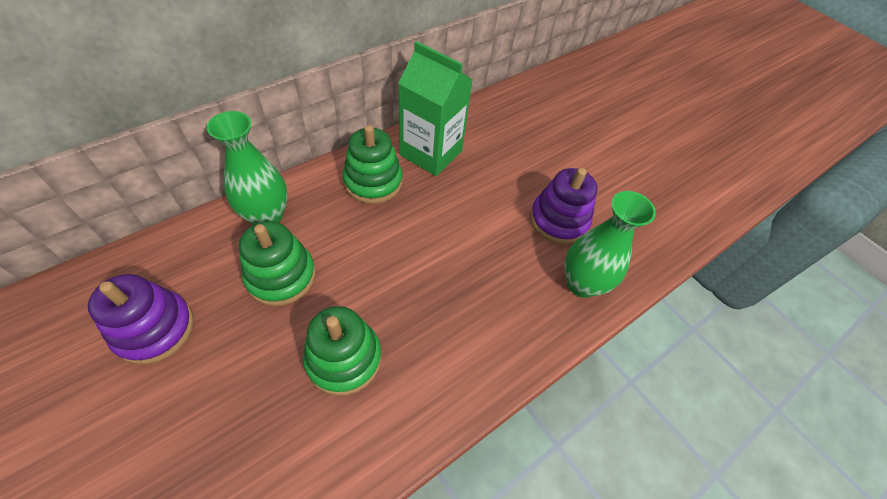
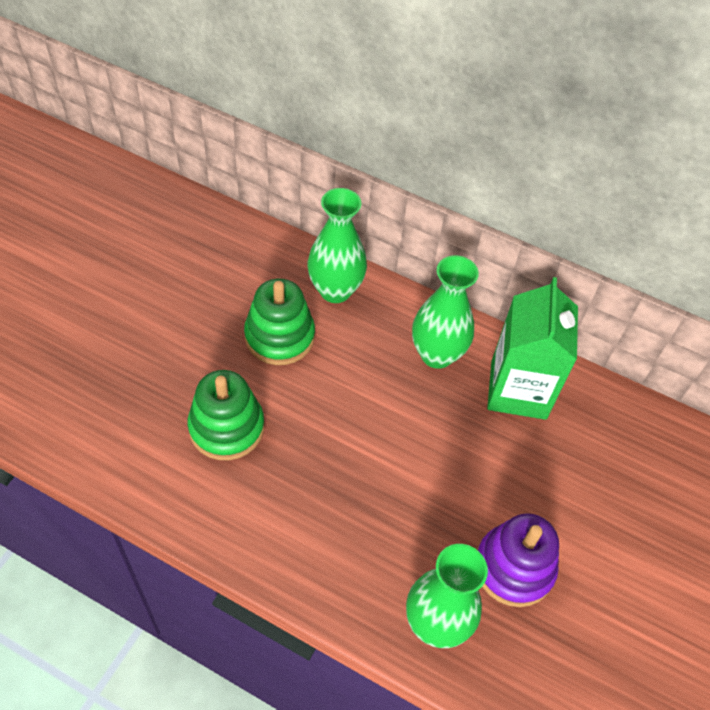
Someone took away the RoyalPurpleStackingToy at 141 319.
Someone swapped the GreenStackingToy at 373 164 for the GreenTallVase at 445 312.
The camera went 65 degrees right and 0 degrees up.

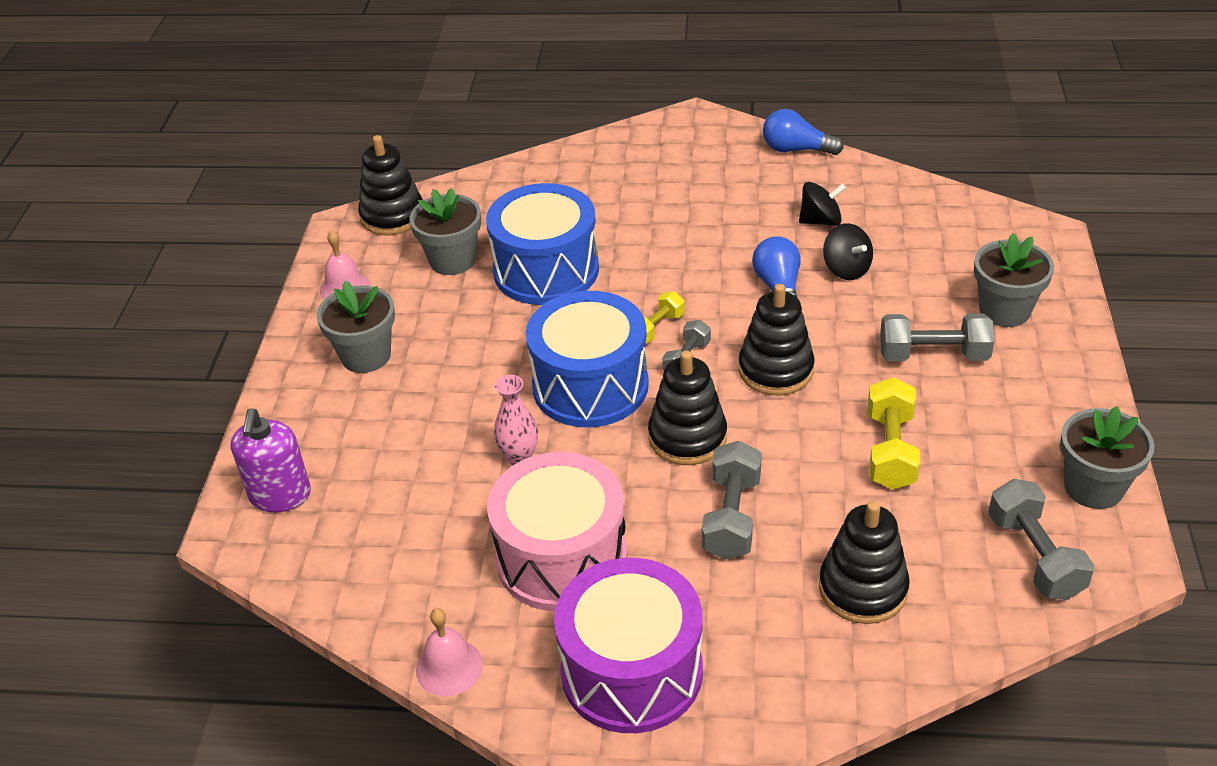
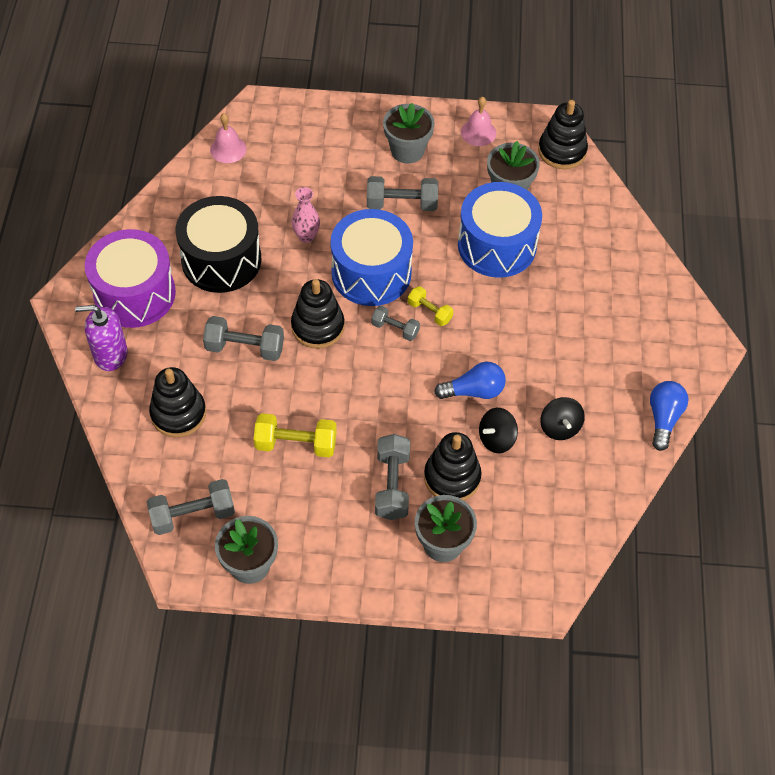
Someone carried the RoyalPurpleSoapDispenser from 271 460 to 101 338.
Someone carried the PinkBell from 449 652 to 228 138.
Someone repainted the PinkSnareDrum at 557 531, which became the EbonySnareDrum at 218 244.
Someone carried the EbonyStackingToy from 777 339 to 453 466.
Someone put down the GreyDumbbell at 402 193.
The camera went 85 degrees right and 15 degrees up.

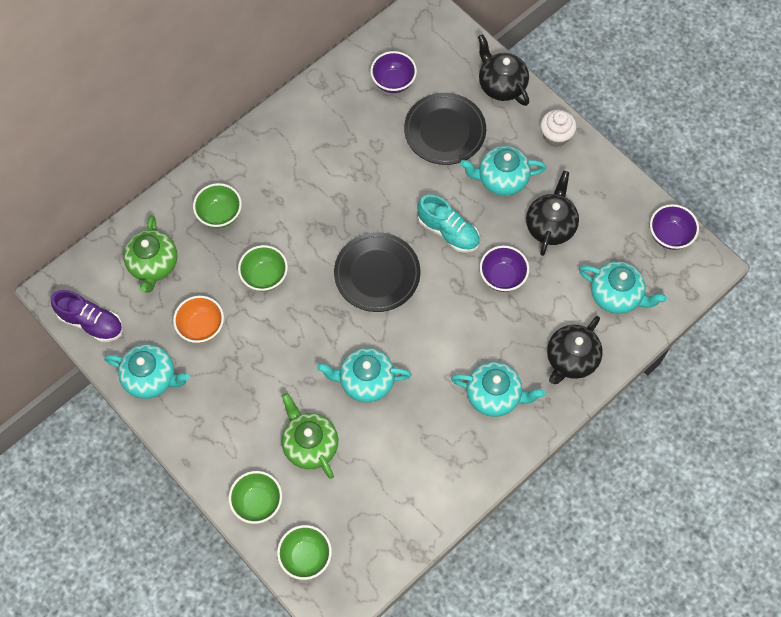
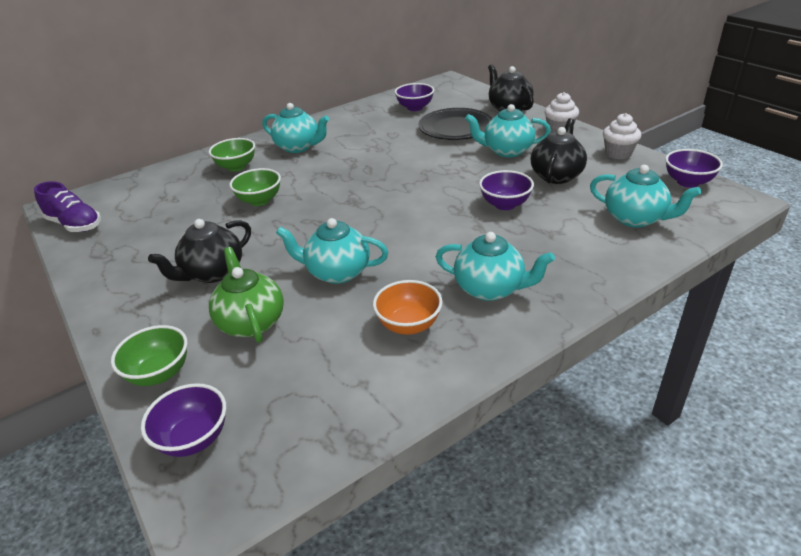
Someone carried the AquaChinaTeapot from 147 371 to 295 128.
Someone took away the GreenChinaTeapot at 150 254.
Someone carried the OrangeColouredServingBowl from 198 319 to 408 307.
Someone repainted the GreenServingBowl at 304 552, which became the RoyalPurpleServingBowl at 183 420.
Someone took away the EbonyDinnerPlate at 377 272.
Someone took away the AquaSneaker at 448 224.
Someone carried the EbonyChinaTeapot from 575 350 to 199 251.
Someone put down the WhiteFairyCake at 622 136.
The camera went 10 degrees right and 30 degrees down.

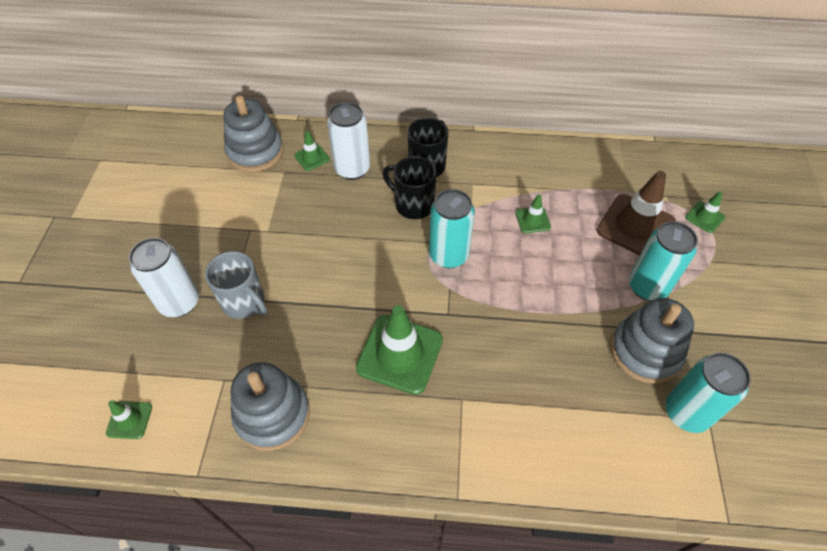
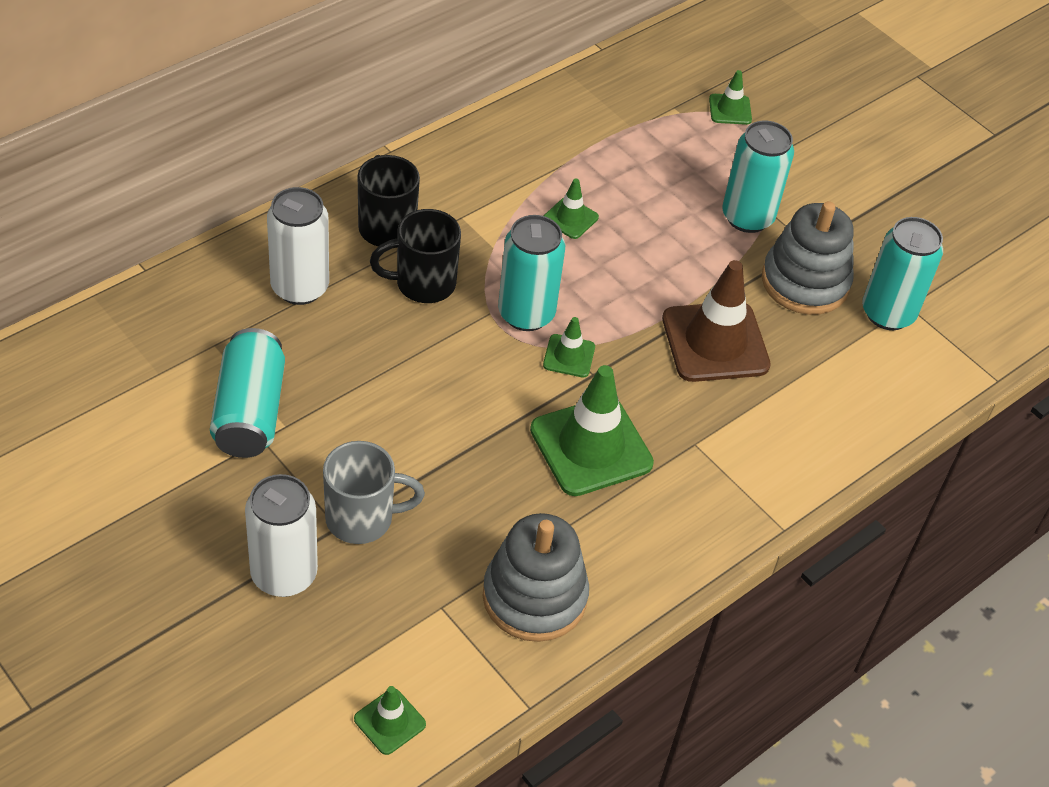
Someone took away the GreyStackingToy at 253 133.
Someone carried the GreenSafetyCone from 312 151 to 569 347.
Someone carried the BrownSafetyCone from 636 213 to 716 321.
Someone put down the AquaSodaCan at 247 393.
The camera went 50 degrees left and 5 degrees down.

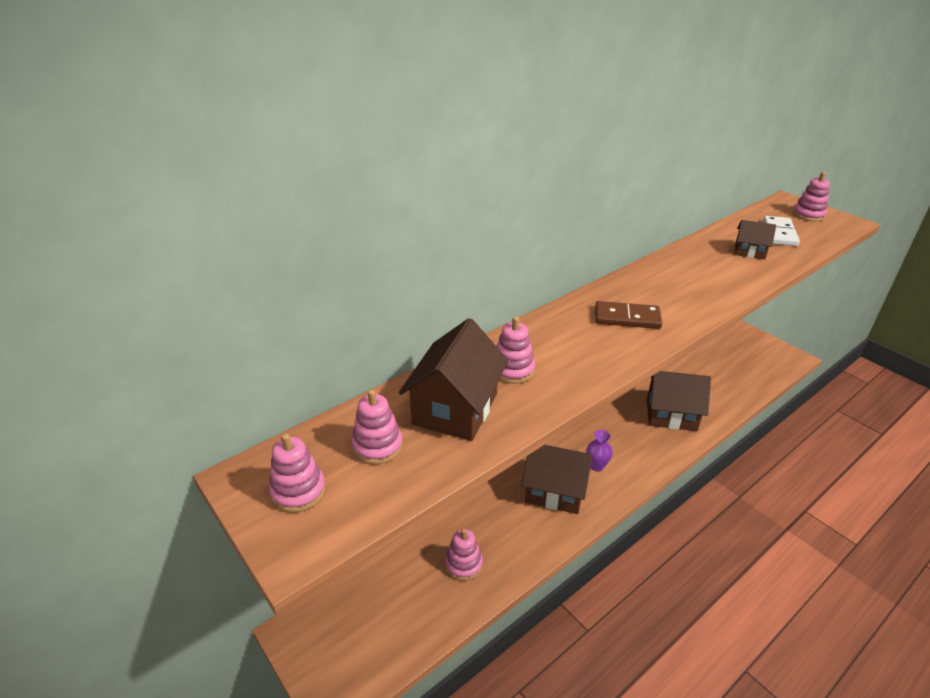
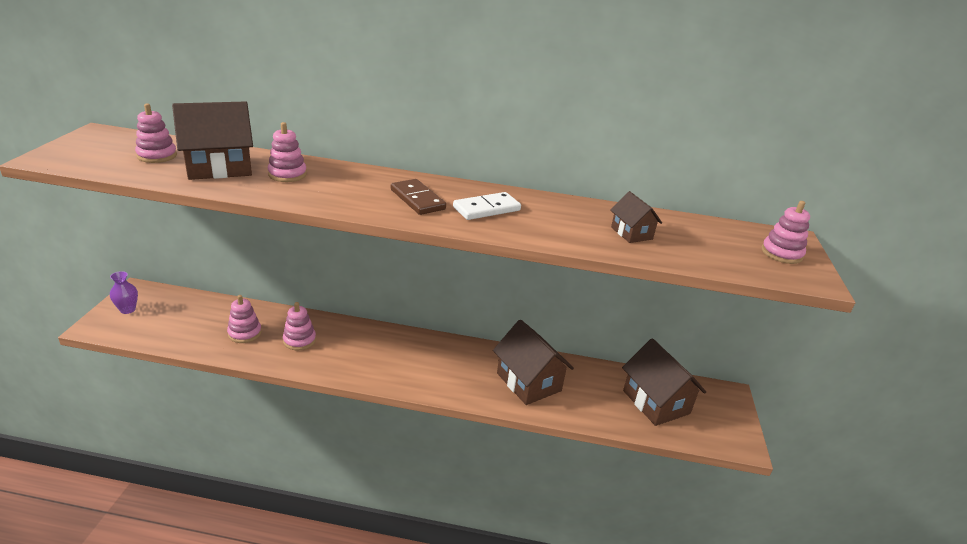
Someone carried the PinkStackingToy from 297 473 to 299 326.
Someone carried the BrownToyHouse from 557 479 to 664 382.
Someone carried the RoyalPurpleTallVase from 599 450 to 124 292.
Someone carried the WhiteDominoTile from 781 231 to 487 206.
The camera went 45 degrees right and 5 degrees down.

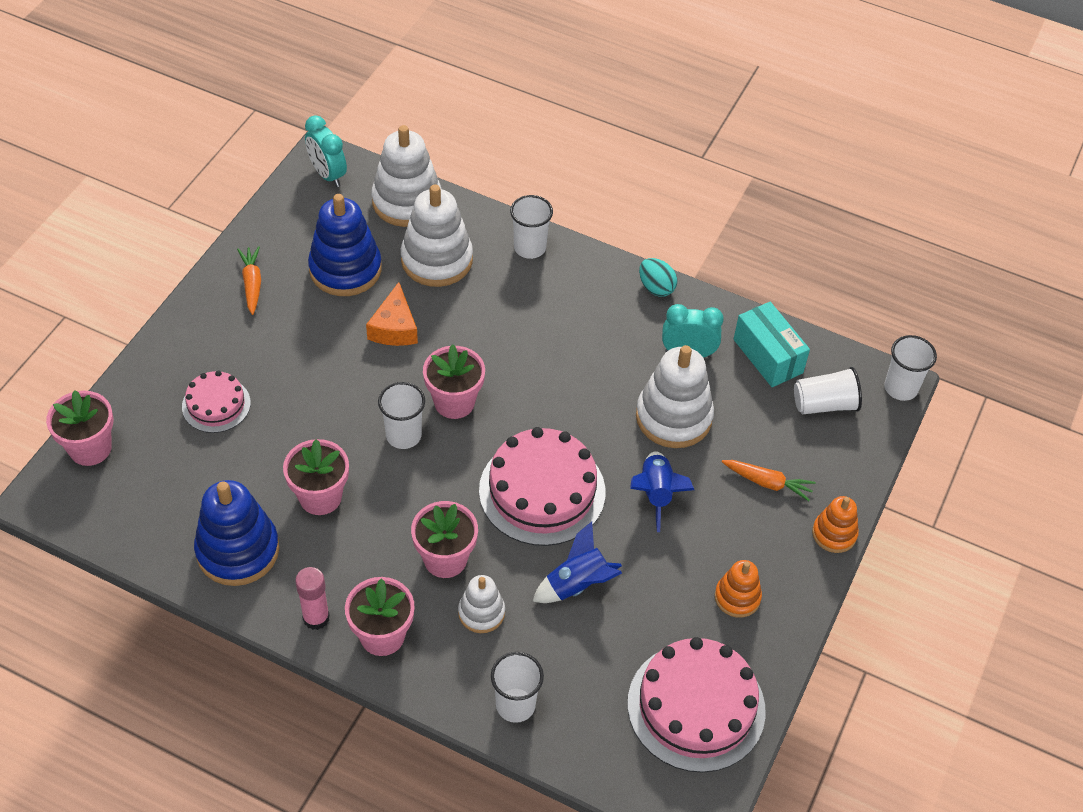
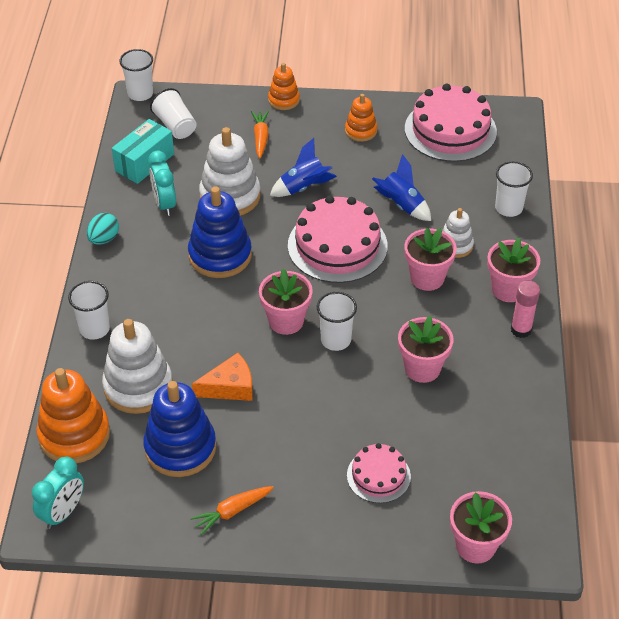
Someone carried the RoyalBlueStackingToy from 236 533 to 220 232.
Someone repainted the WhiteStackingToy at 406 176, which became the OrangeColouredStackingToy at 73 415.
The camera went 110 degrees left and 5 degrees down.

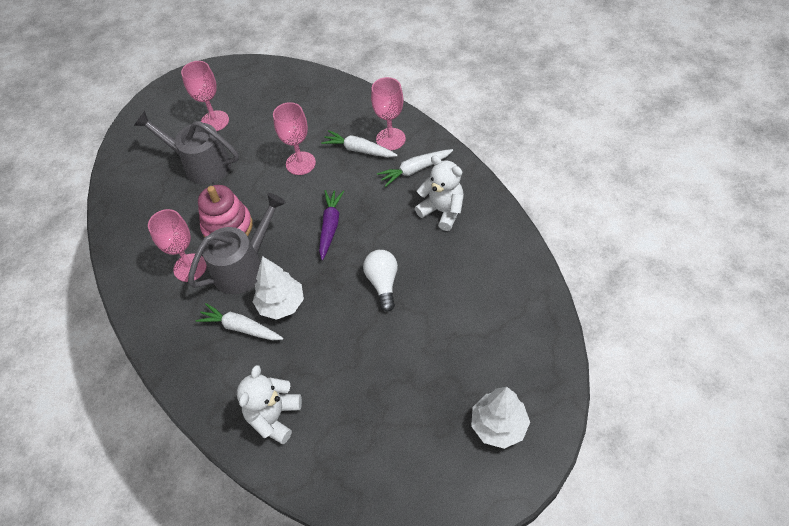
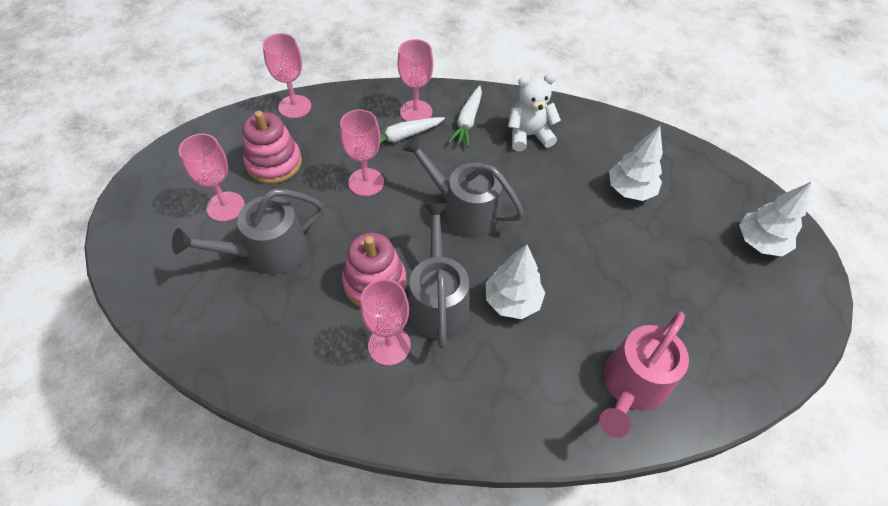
Someone took away the WhiteRootVegetable at 239 321.
Someone swapped the WhiteTeddyBear at 269 404 for the PinkWateringCan at 644 375.
Someone swapped the RoyalPurpleRootVegetable at 331 225 for the GreyWateringCan at 462 186.
Someone took away the WhiteBulb at 380 281.
Someone put down the PinkStackingToy at 272 147.
Someone put down the PinkWineGlass at 287 75.
Someone put down the WhiteToyTree at 636 163.
The camera went 55 degrees left and 0 degrees up.

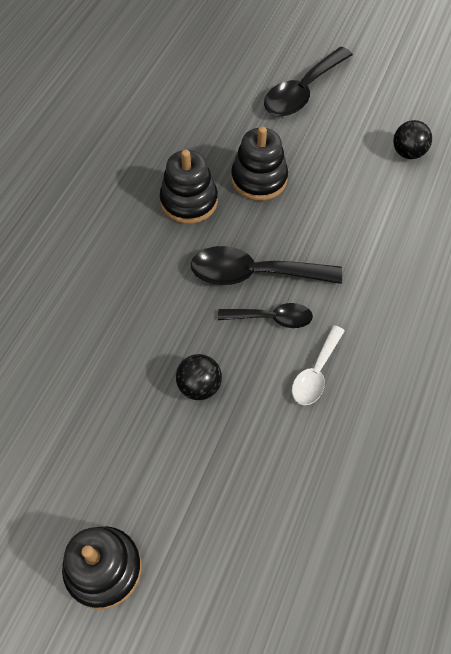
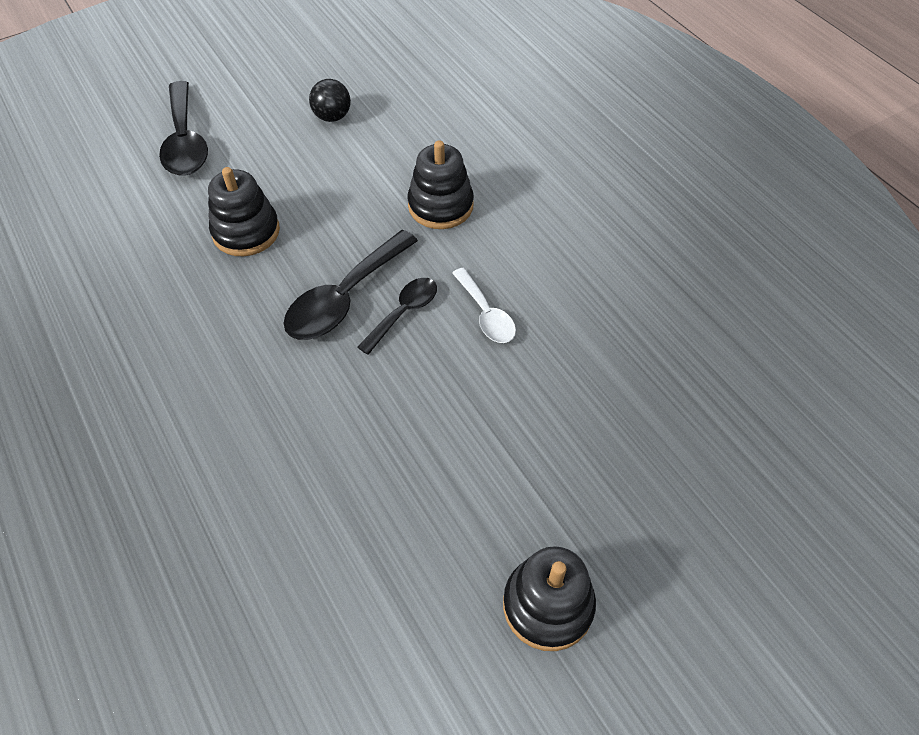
Someone carried the EbonyStackingToy from 189 187 to 441 185.
Someone took away the EbonyBall at 199 377.
The camera went 55 degrees left and 5 degrees down.

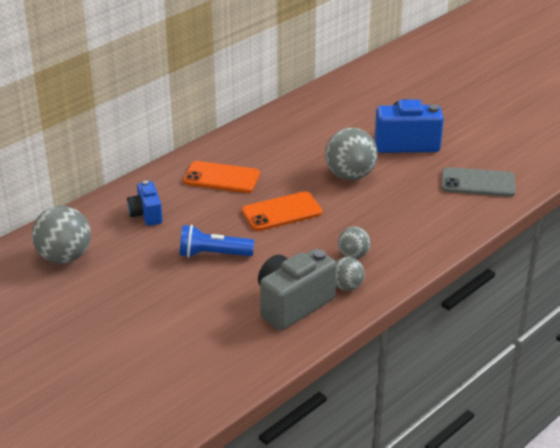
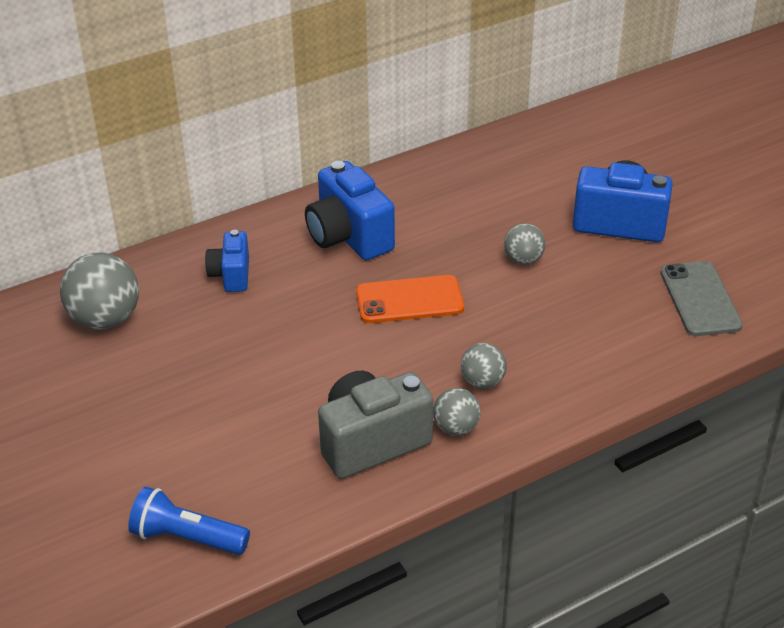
Someone carried the RoyalBlueFlashlight from 217 241 to 189 521.
Someone swapped the OrangeColouredMobilePhone at 221 177 for the RoyalBluePhotoCamera at 350 210.
Someone scaled the GreyBall at 351 154 by 0.57.
Someone rotated the GreyMobilePhone at 478 182 by 60 degrees clockwise.
The camera went 15 degrees right and 5 degrees up.

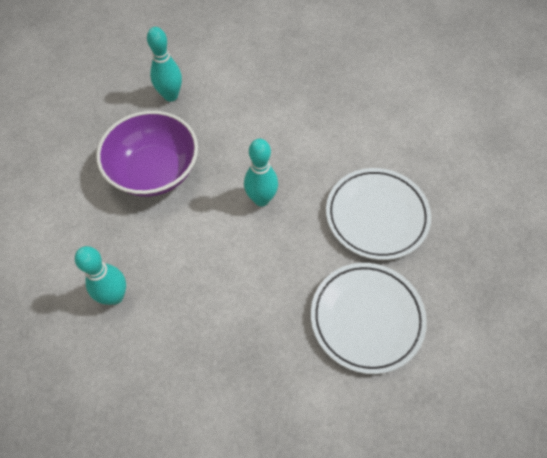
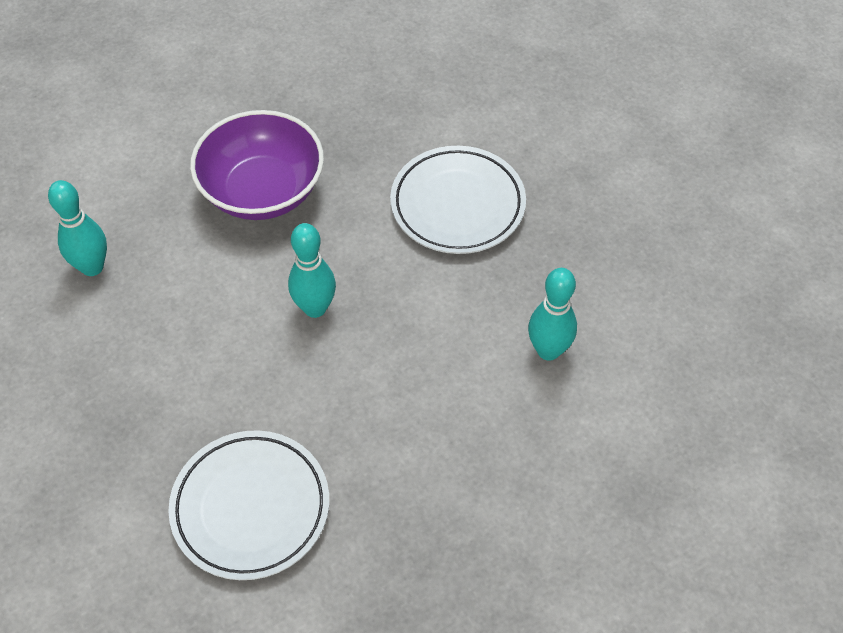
Someone carried the AquaSkittle from 164 64 to 552 314.
Someone carried the WhiteDinnerPlate from 378 214 to 458 200.
The camera went 50 degrees right and 5 degrees down.

